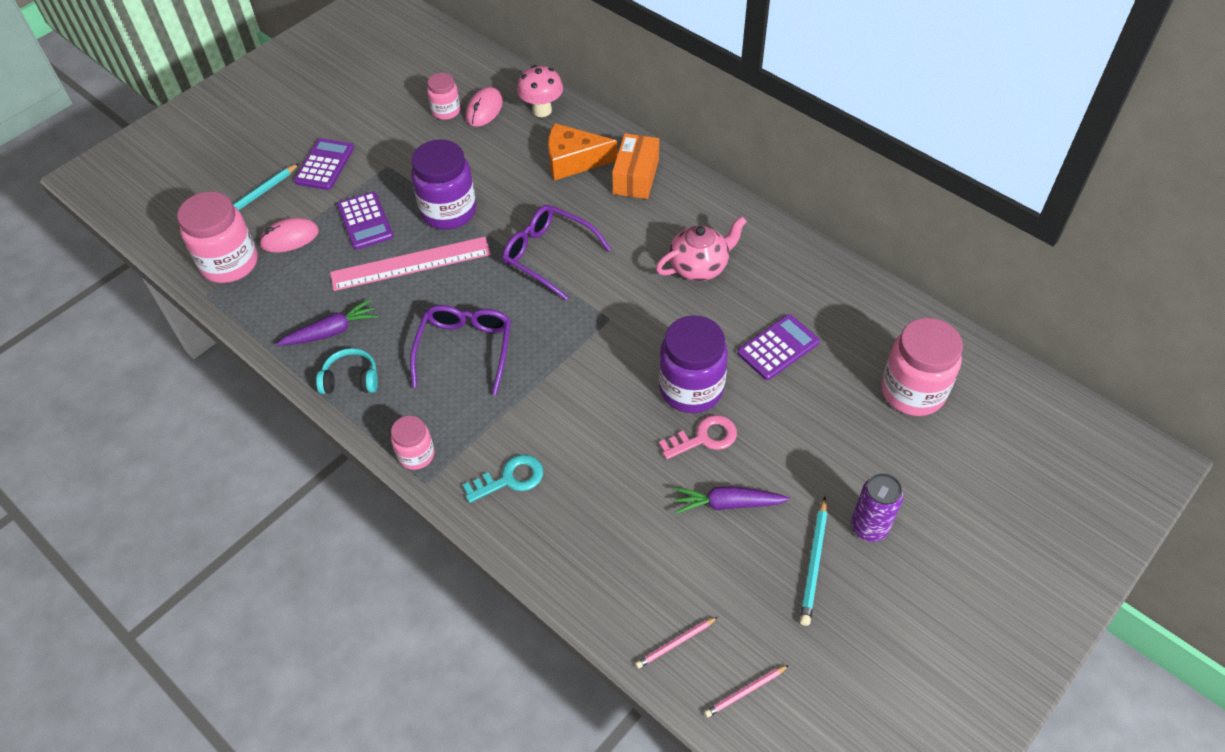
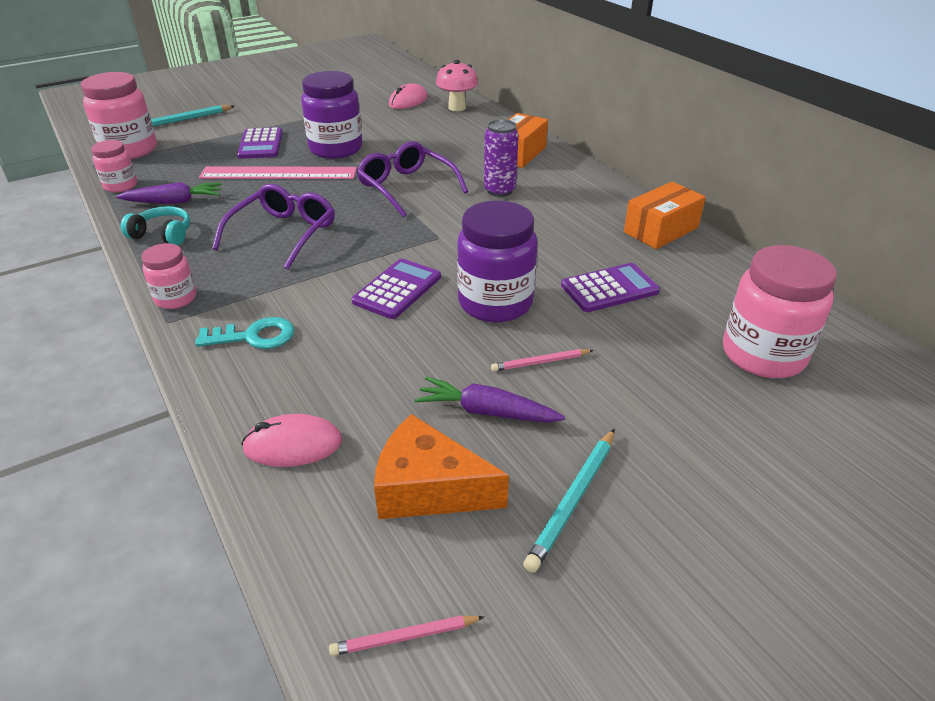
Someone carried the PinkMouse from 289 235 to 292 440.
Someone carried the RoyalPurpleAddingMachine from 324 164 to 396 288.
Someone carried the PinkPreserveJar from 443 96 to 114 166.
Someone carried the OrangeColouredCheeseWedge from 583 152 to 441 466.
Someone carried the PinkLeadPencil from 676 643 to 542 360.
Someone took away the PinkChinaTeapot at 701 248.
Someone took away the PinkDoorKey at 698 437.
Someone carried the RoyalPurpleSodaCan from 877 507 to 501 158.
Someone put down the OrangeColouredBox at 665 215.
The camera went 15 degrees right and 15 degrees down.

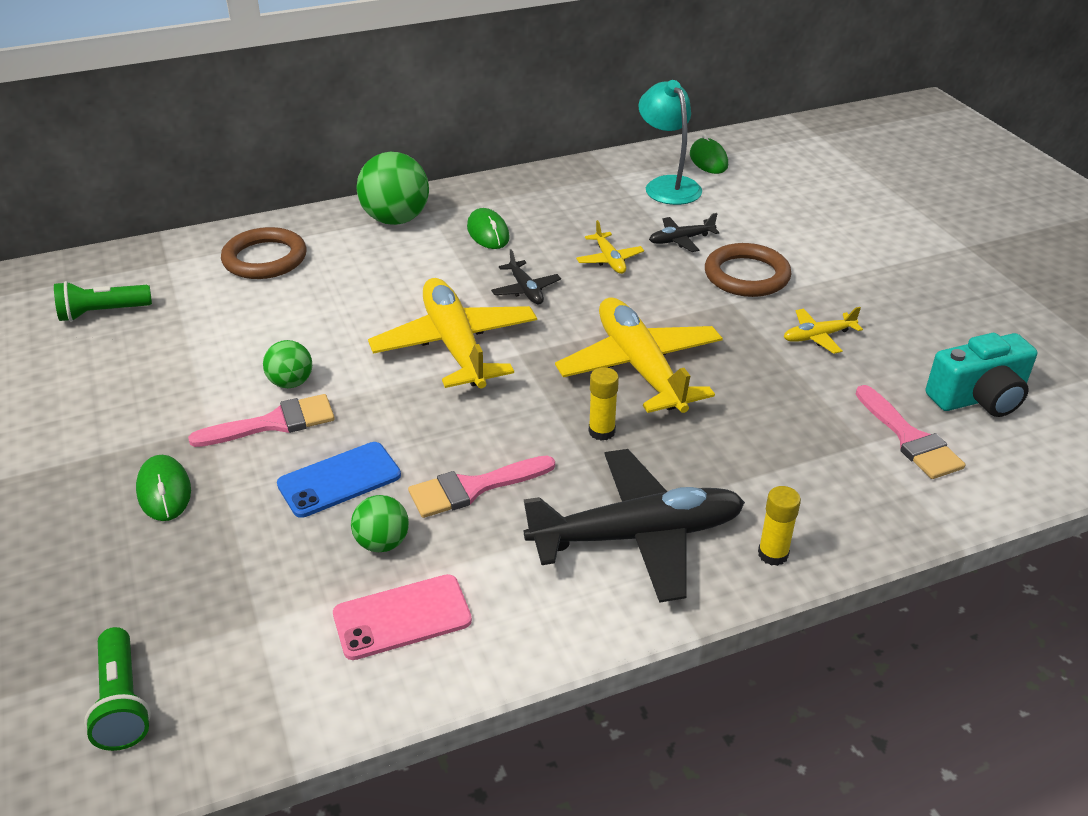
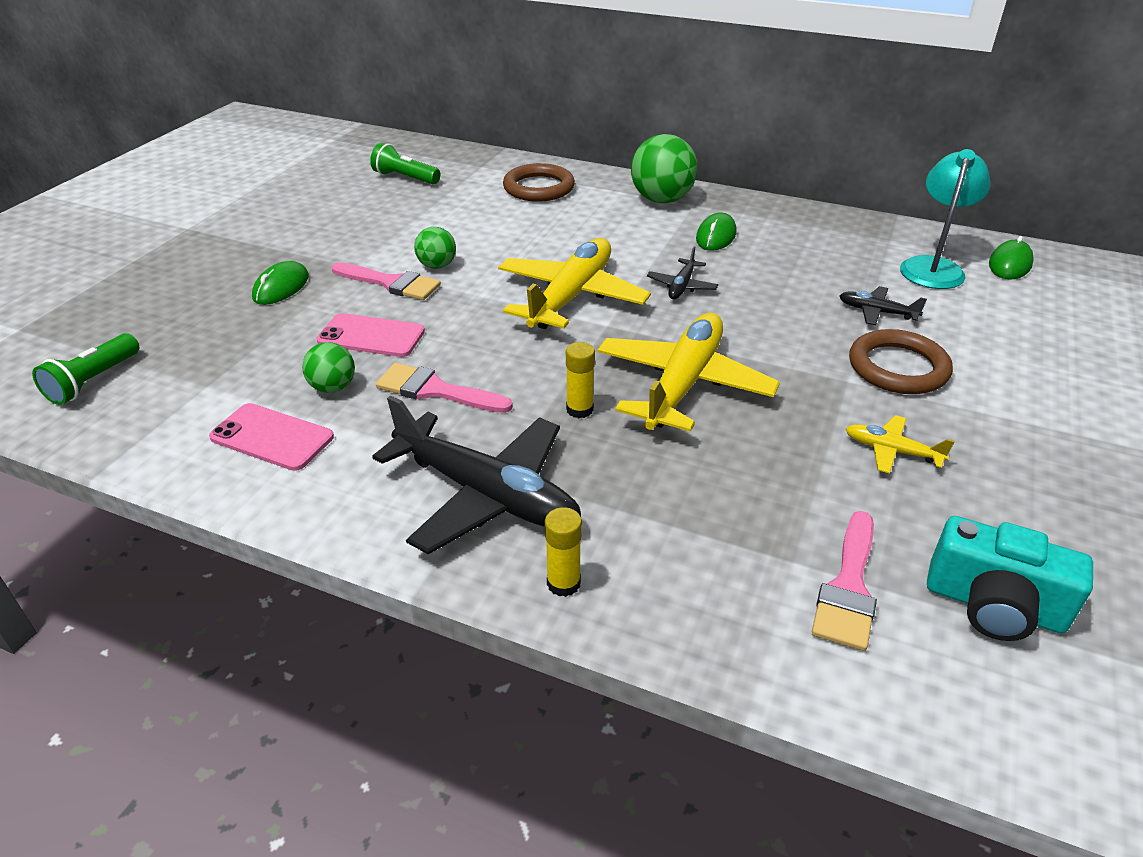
Someone repainted the RoyalBlueMobilePhone at 339 480, which became the PinkMobilePhone at 370 335.
Someone took away the BrightYellowPlane at 610 247.
The camera went 45 degrees right and 0 degrees up.

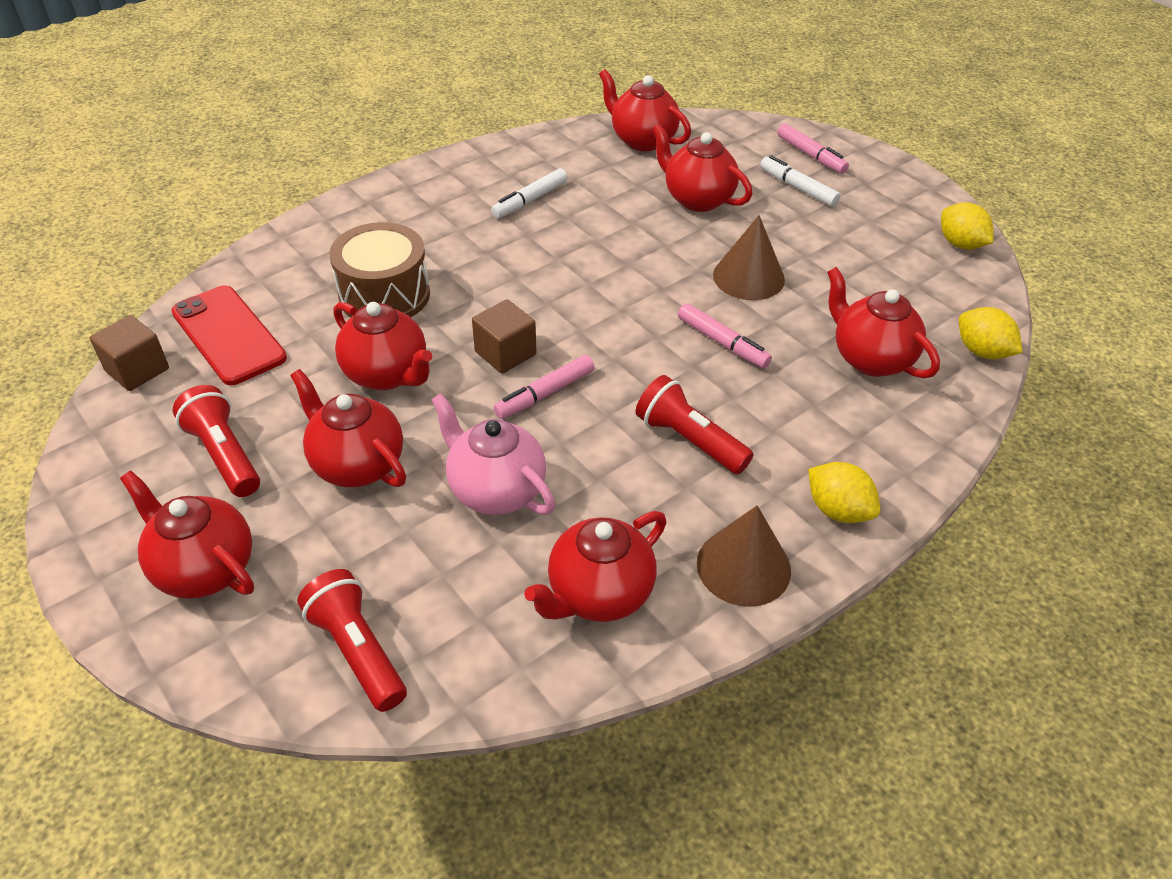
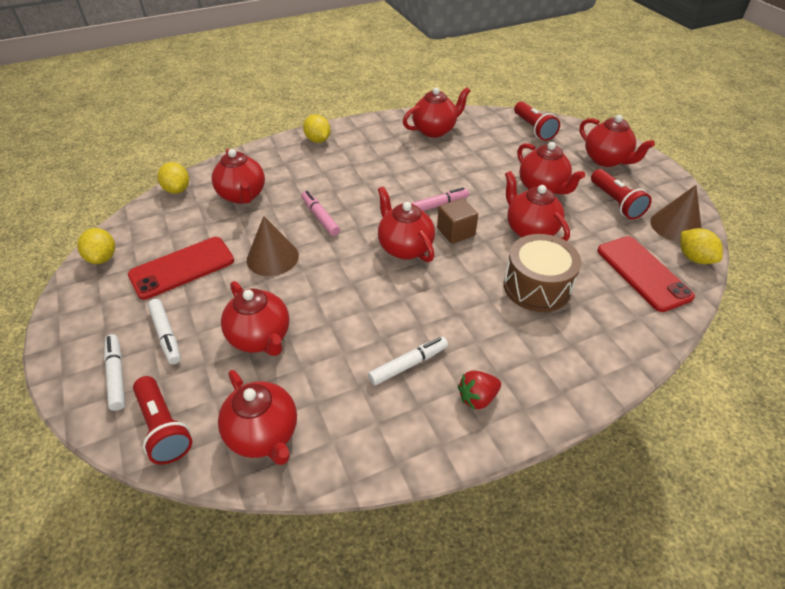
Someone swapped the BrownCube at 129 353 for the BrightYellowToyLemon at 701 246.
Someone took away the PinkChinaTeapot at 493 454.
Someone carried the CrimsonFlashlight from 694 424 to 162 420.
Someone carried the BrownConeShape from 744 556 to 676 213.
Someone repainted the PinkFeltPen at 813 148, which became the WhiteFeltPen at 114 372.
Someone put down the CrimsonMobilePhone at 181 268.
Someone put down the CrimsonChinaTeapot at 406 224.
Someone put down the CrimsonBerry at 479 390.
The camera went 165 degrees left and 0 degrees up.

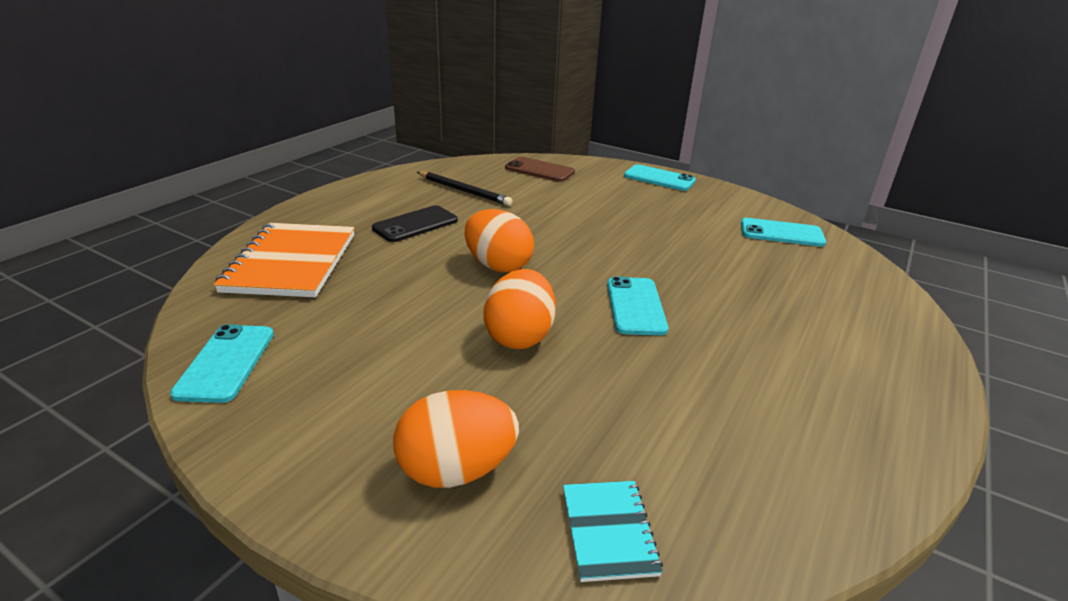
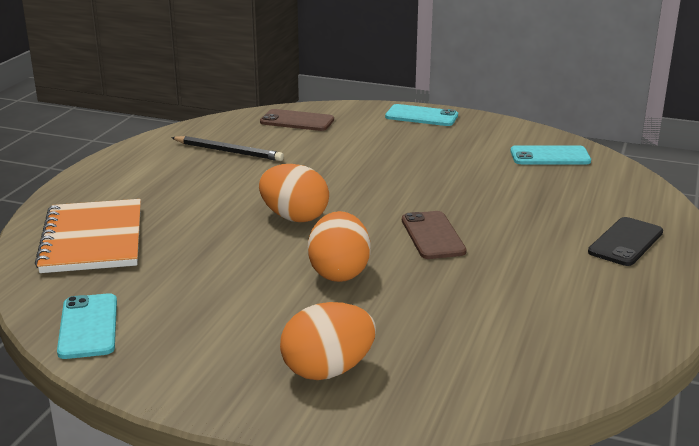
Someone carried the EbonyMobilePhone from 415 223 to 625 241.
Someone took away the AquaNotepad at 613 531.
Someone repainted the AquaMobilePhone at 637 306, which became the BrownMobilePhone at 434 235.
The camera went 10 degrees left and 5 degrees down.

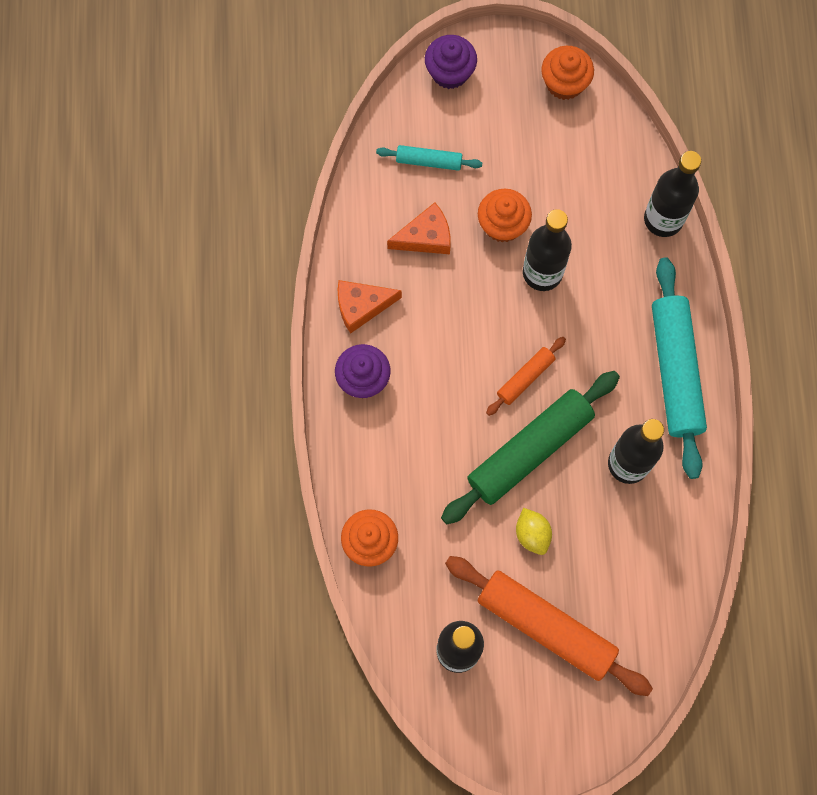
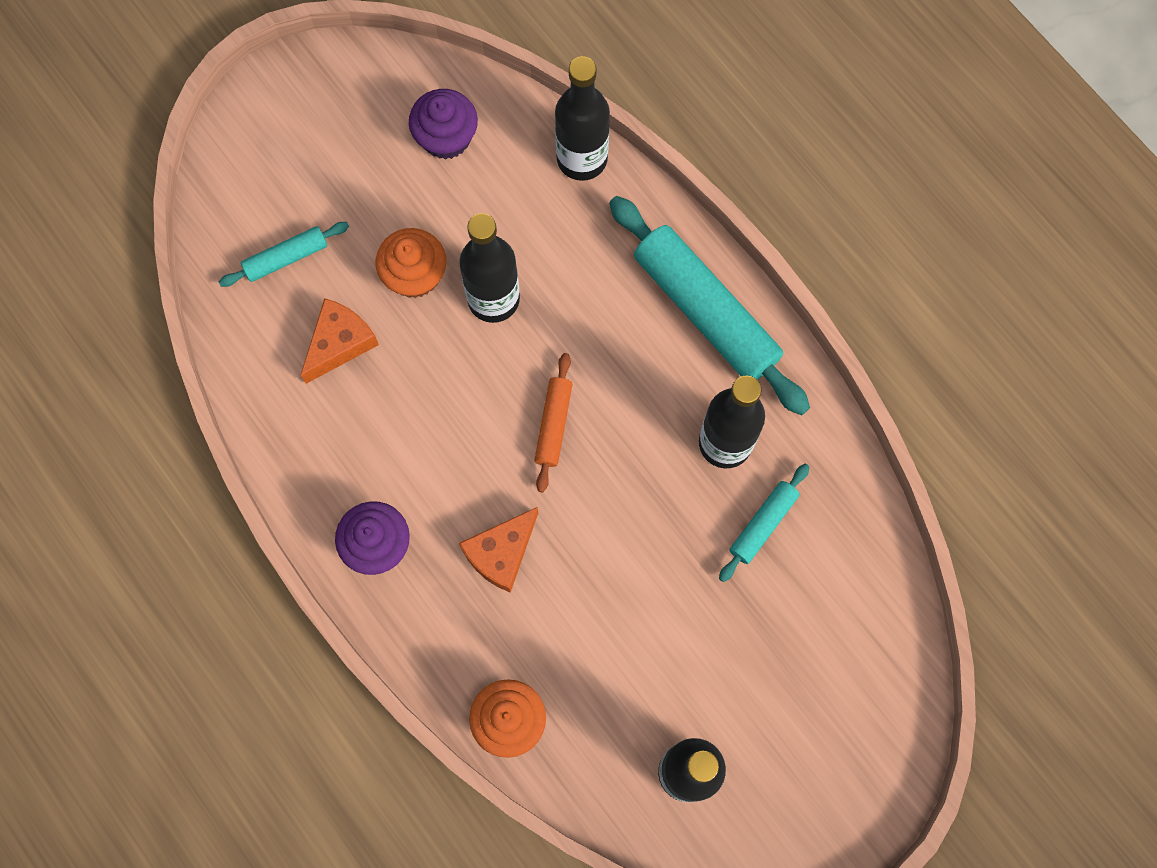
Someone carried the OrangeColouredCheeseWedge from 370 307 to 498 550.
Someone carried the RoyalPurpleFairyCake from 451 62 to 443 124.
Someone took away the GreenRollingPin at 530 447.
Someone took away the OrangeColouredRollingPin at 549 626.
Someone took away the BrightYellowToyLemon at 534 531.
Someone took away the OrangeColouredFairyCake at 567 73.
Someone put down the AquaRollingPin at 764 523.
The camera went 35 degrees left and 0 degrees up.

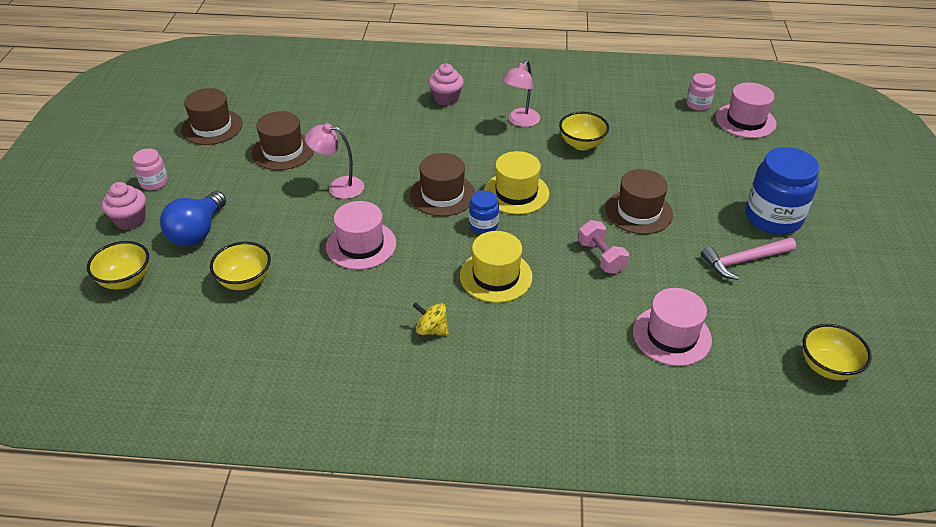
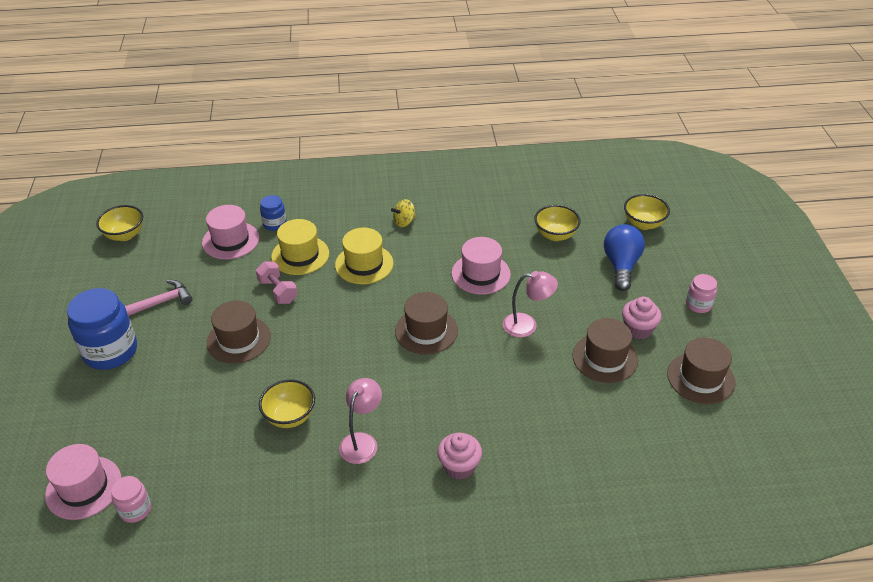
Someone carried the PinkFairyCake from 124 206 to 641 318.
Someone rotated the BrightYellowToyTop at 431 319 by 135 degrees clockwise.
Someone carried the RoyalBluePreserveJar from 484 212 to 273 213.
Someone carried the BrightYellowTopHat from 516 182 to 300 247.
The camera went 170 degrees right and 0 degrees up.

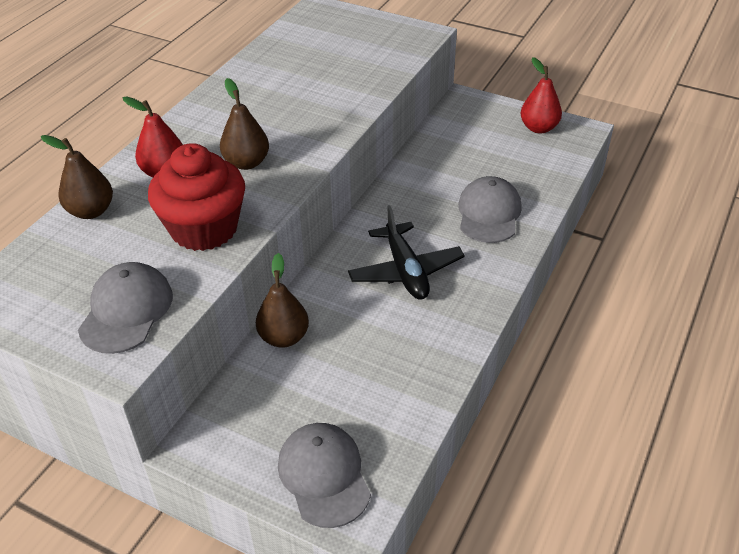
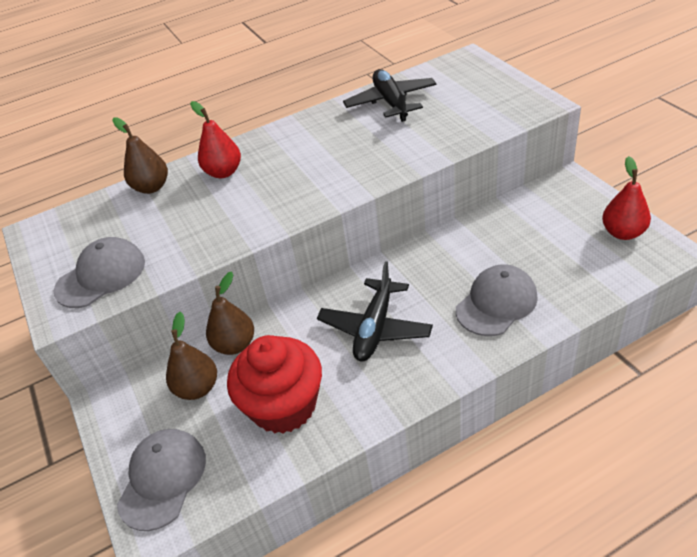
Someone carried the CrimsonFairyCake from 196 197 to 274 384.
Someone carried the BrownPearFruit from 244 124 to 191 356.
Someone put down the EbonyPlane at 390 95.
The camera went 40 degrees right and 0 degrees up.

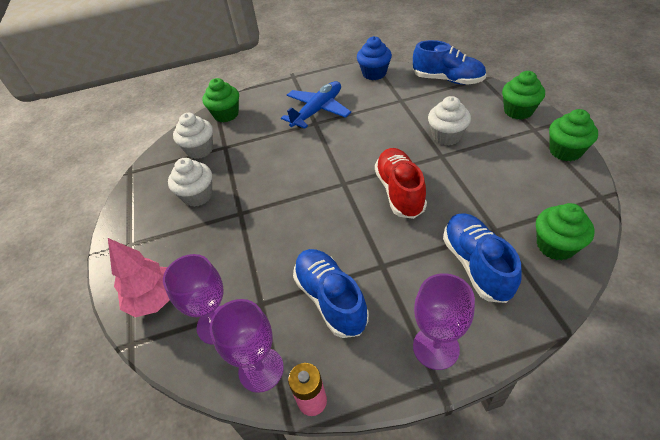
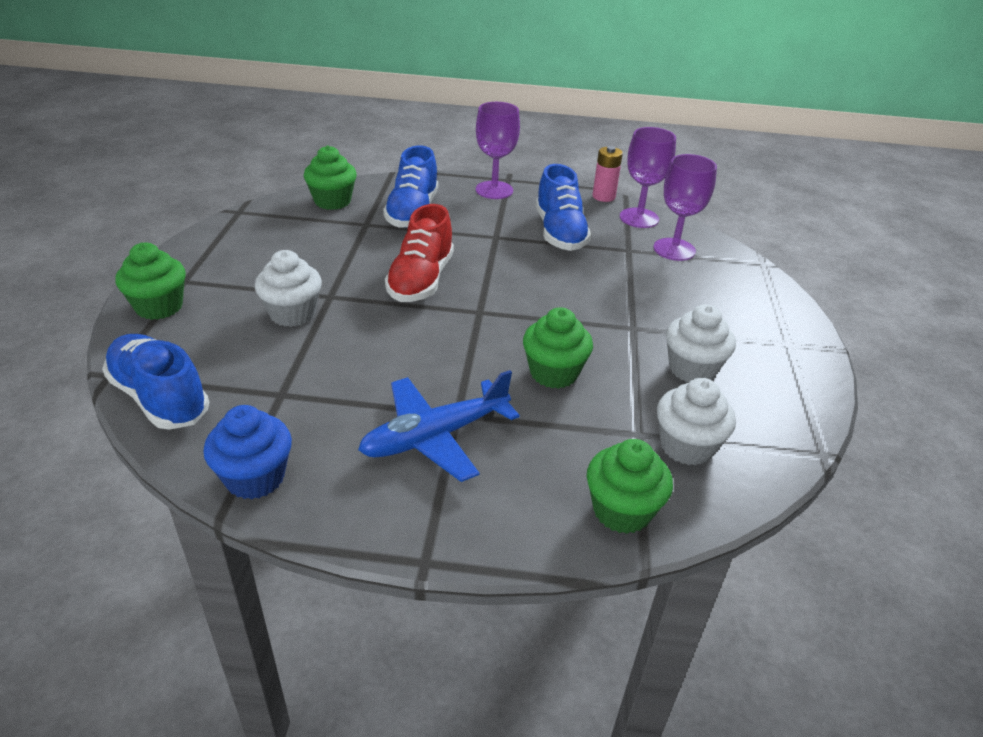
Someone took away the PinkToyTree at 139 277.
Someone carried the GreenFairyCake from 573 135 to 558 348.
The camera went 165 degrees left and 10 degrees down.

